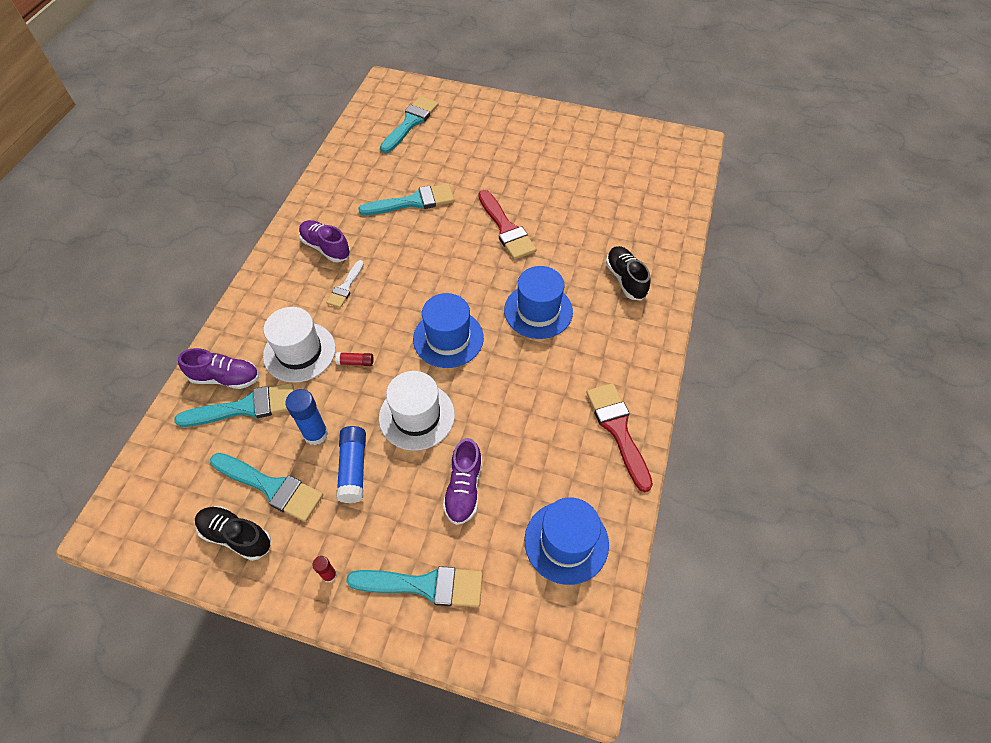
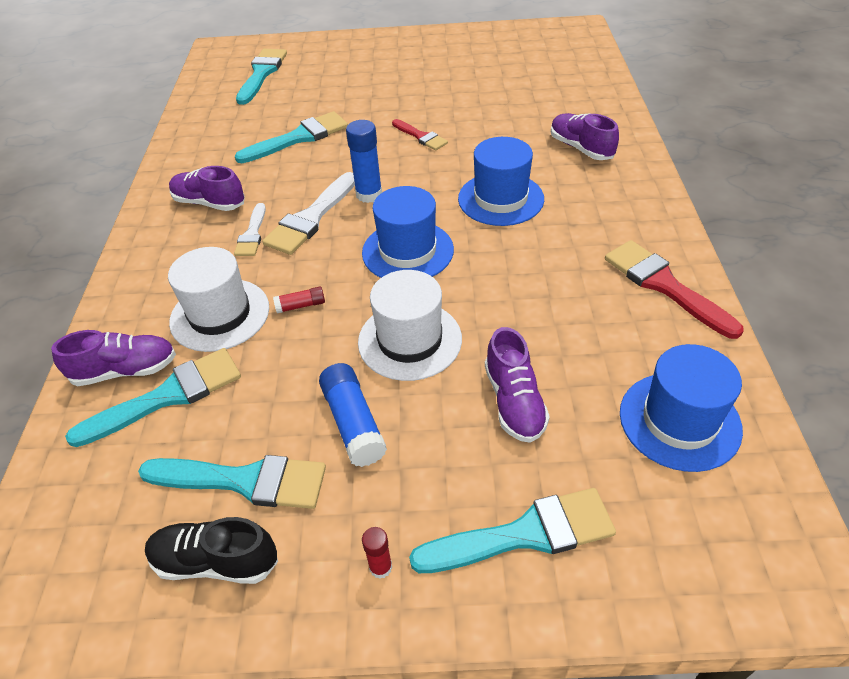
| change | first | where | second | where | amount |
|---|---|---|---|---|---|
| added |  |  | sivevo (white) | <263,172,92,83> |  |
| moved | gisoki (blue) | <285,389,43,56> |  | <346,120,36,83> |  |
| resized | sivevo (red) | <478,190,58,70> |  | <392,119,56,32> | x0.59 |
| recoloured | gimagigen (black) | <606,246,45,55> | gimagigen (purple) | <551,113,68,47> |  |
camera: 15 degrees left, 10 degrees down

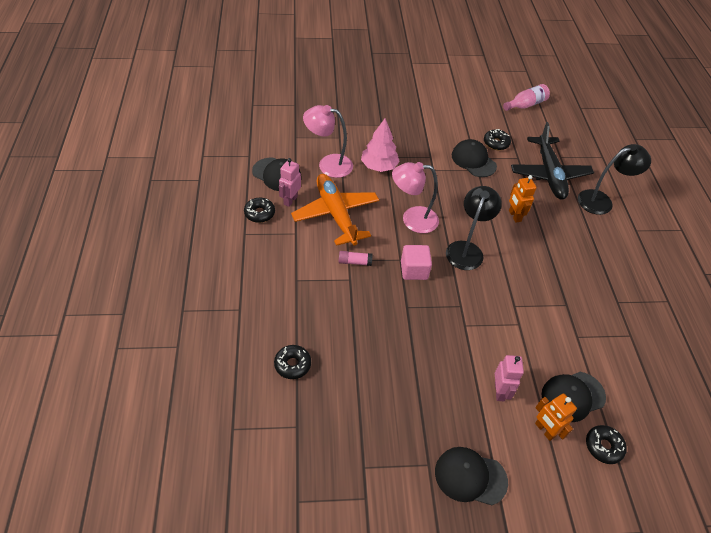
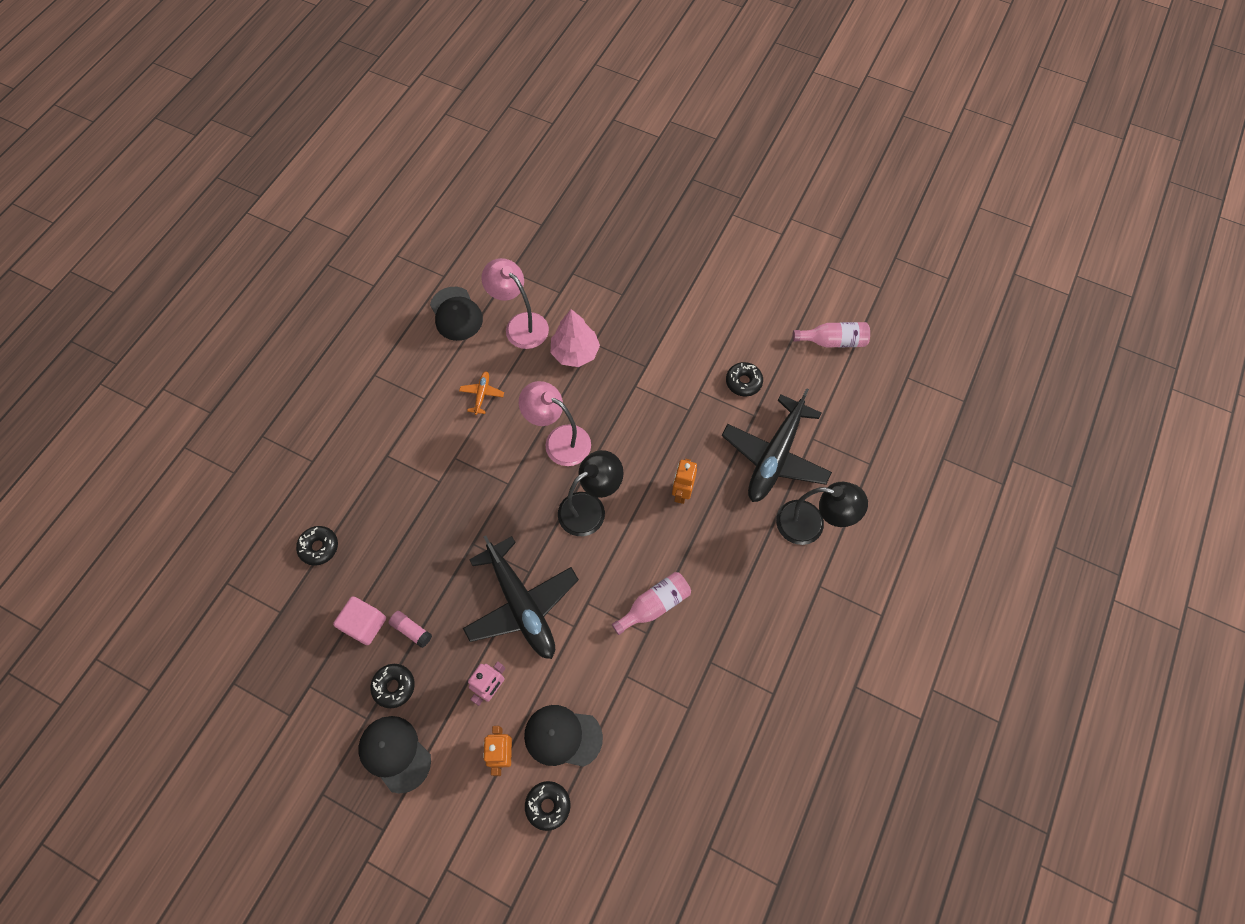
| change | first | where | second | where | amount |
|---|---|---|---|---|---|
| moved | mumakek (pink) | <401,245,31,35> |  | <333,596,53,49> |  |
| moved | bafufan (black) | <244,198,31,25> |  | <370,664,45,44> |  |
| moved | gisoki (pink) | <338,251,35,15> |  | <388,611,44,37> |  |
| resized | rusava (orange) | <291,174,88,72> |  | <459,371,45,44> | x0.41 |
| added |  |  | rusava (black) | <463,535,116,124> |  |
| added |  |  | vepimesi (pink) | <612,572,79,63> |  |
| removed | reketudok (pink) | <279,158,22,49> |  |  |  |
| removed | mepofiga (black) | <452,139,45,38> |  |  |  |
camera: 35 degrees right, 15 degrees up

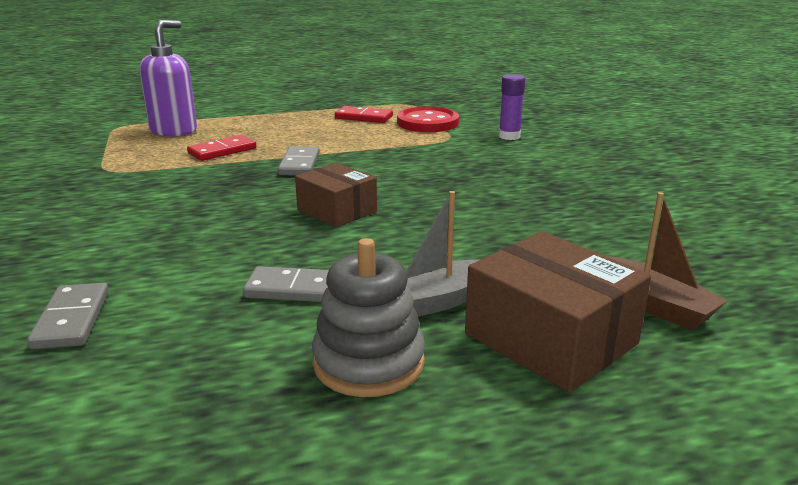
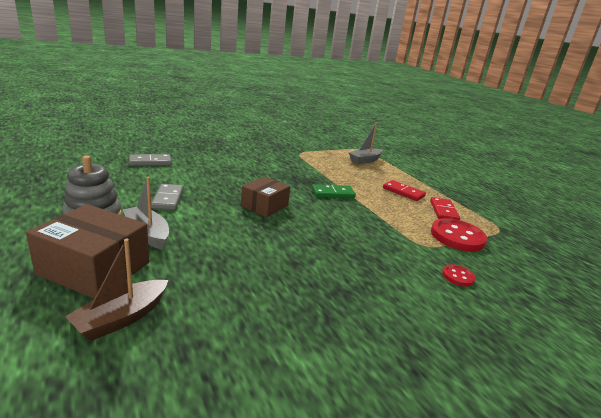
| change | first | where | second | where | amount |
|---|---|---|---|---|---|
| turned | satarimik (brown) | <465,231,186,161> |  | <26,204,123,95> | 75 degrees clockwise |
| recoloured | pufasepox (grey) | <278,146,42,29> | pufasepox (green) | <312,184,44,14> |  |
| replaced | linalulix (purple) | <139,20,58,117> | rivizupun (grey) | <349,122,34,42> |  |
| moved | pufasepox (red) | <187,135,69,26> |  | <383,180,43,21> |  |
| replaced | gisoki (purple) | <499,74,26,66> | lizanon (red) | <442,265,33,22> |  |
camera: 75 degrees right, 0 degrees up

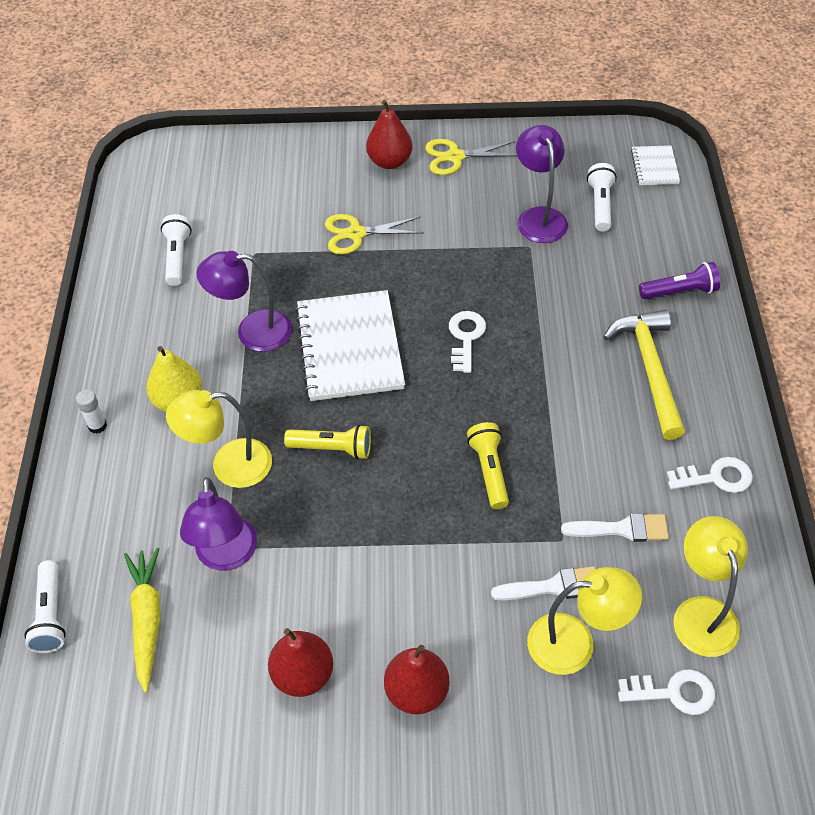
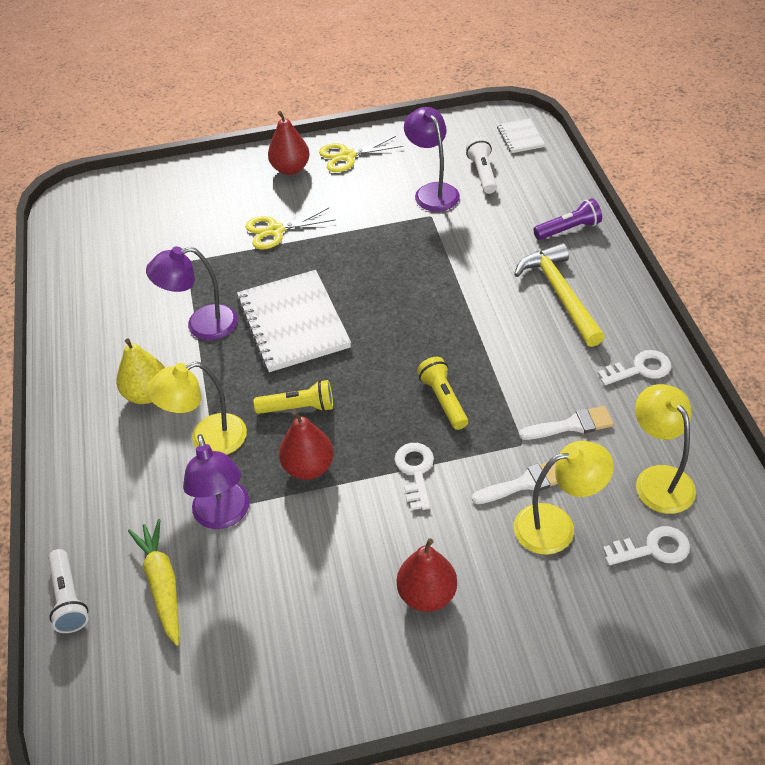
| change | first | where | second | where | amount |
|---|---|---|---|---|---|
| moved | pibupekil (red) | <268,628,65,69> |  | <279,410,55,70> |  |
| moved | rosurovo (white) | <449,311,37,62> |  | <394,443,40,67> |  |
| removed | gisoki (white) | <76,390,31,44> |  |  |  |
| removed | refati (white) | <161,214,31,72> |  |  |  |
camera: 10 degrees left, 5 degrees down

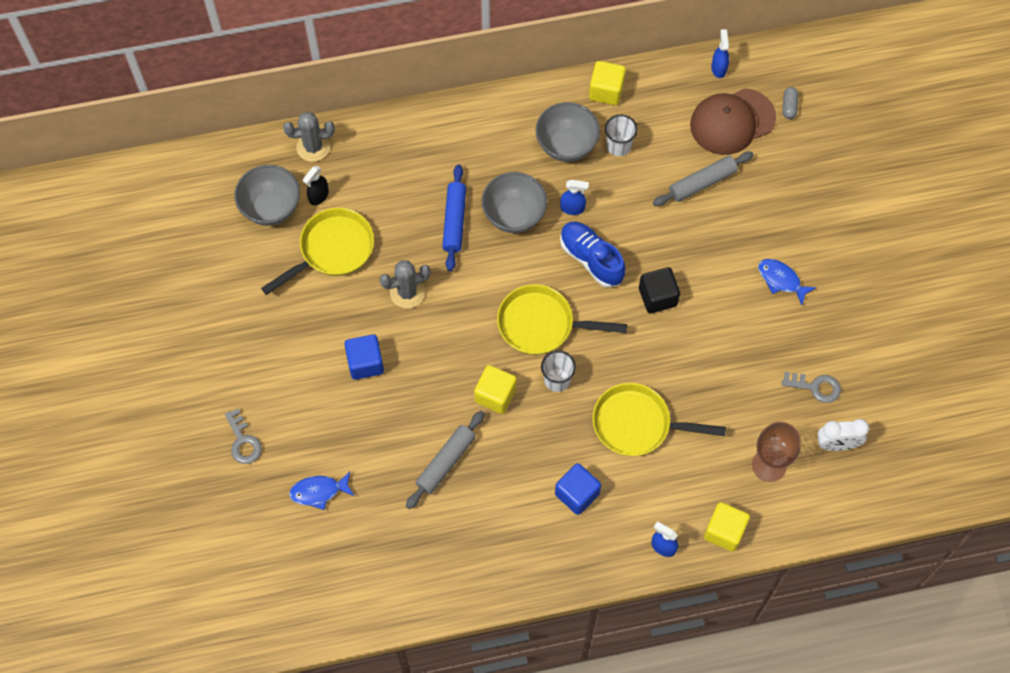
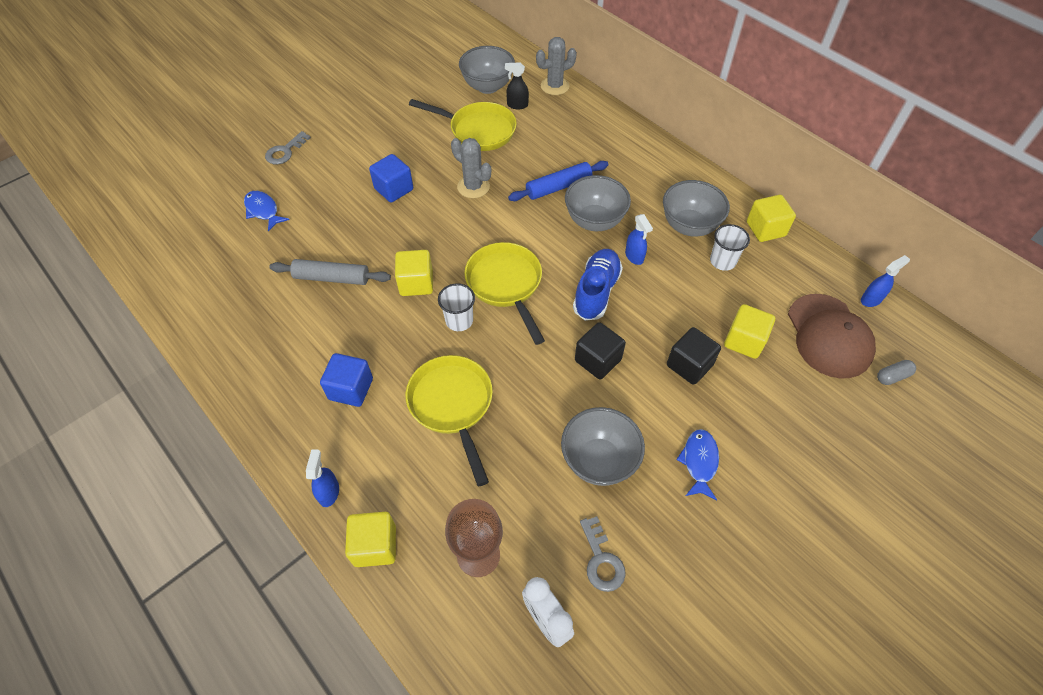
| change | first | where | second | where | amount |
|---|---|---|---|---|---|
| turned | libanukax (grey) | <283,111,52,51> |  | <536,37,41,58> | 75 degrees counterclockwise |
| added |  |  | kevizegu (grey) | <561,407,84,79> |  |
| added |  |  | mumakek (black) | <667,327,54,58> |  |
| replaced | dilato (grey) | <653,152,101,54> | mumakek (yellow) | <724,304,51,55> |  |
| turned | mepofiga (brown) | <690,88,86,67> |  | <788,294,88,85> | 135 degrees counterclockwise |
camera: 60 degrees right, 10 degrees down

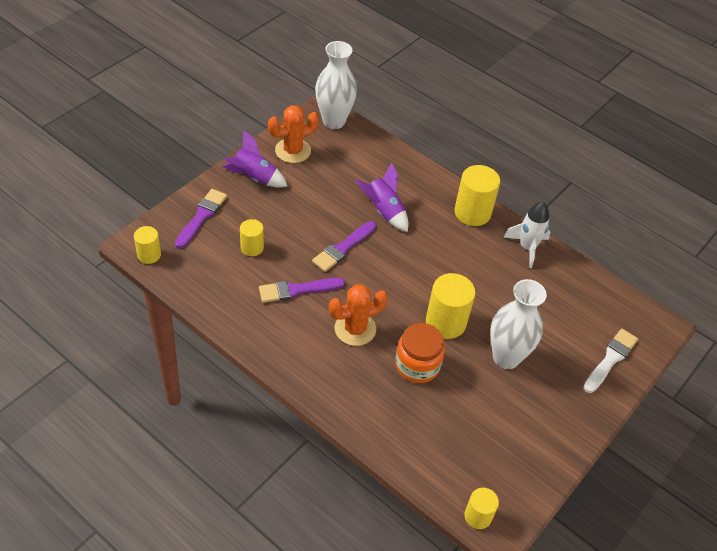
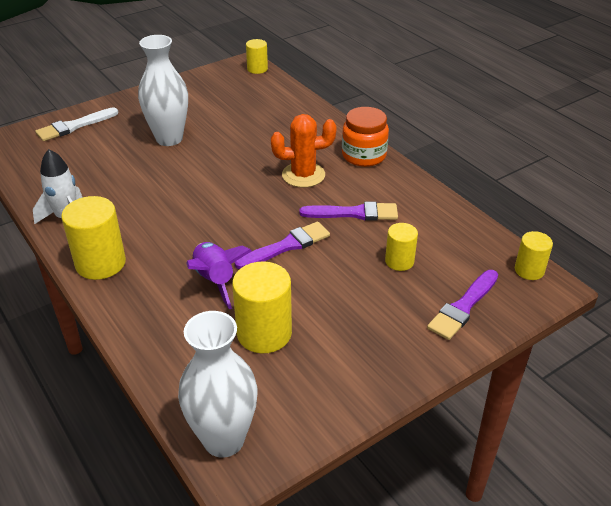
| change | first | where | second | where | amount |
|---|---|---|---|---|---|
| moved | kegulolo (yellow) | <426,273,49,66> |  | <232,262,60,91> |  |
| moved | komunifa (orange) | <395,323,50,60> |  | <342,107,47,60> |  |
| removed | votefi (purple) | <223,130,64,58> |  |  |  |
| removed | libanukax (orange) | <268,105,51,58> |  |  |  |
camera: 160 degrees left, 10 degrees down

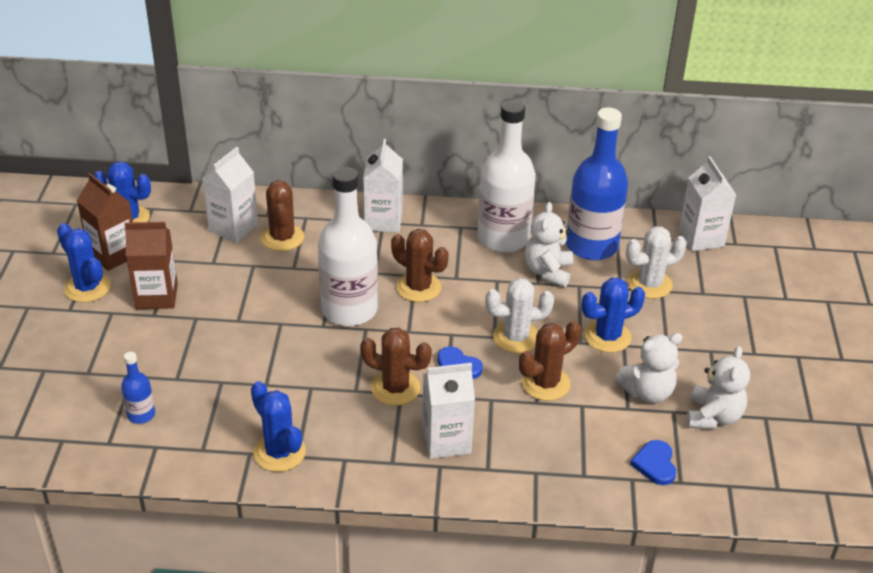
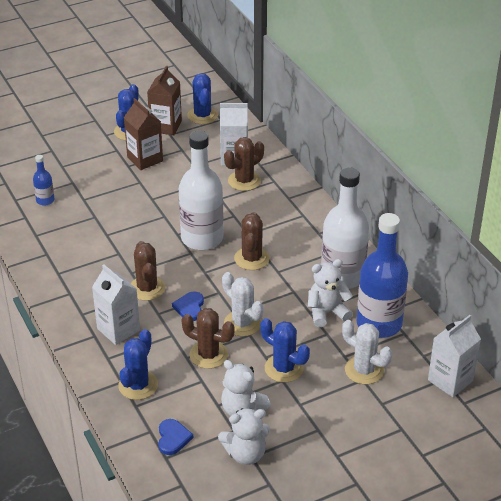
| change | first | where | second | where | amount |
|---|---|---|---|---|---|
| moved | libanukax (blue) | <251,381,55,91> |  | <118,329,40,71> |  |
| turned | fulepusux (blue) | <630,440,46,45> |  | <158,419,35,36> | 120 degrees clockwise |
| removed | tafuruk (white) | <363,139,40,94> |  |  |  |
camera: 60 degrees right, 0 degrees up

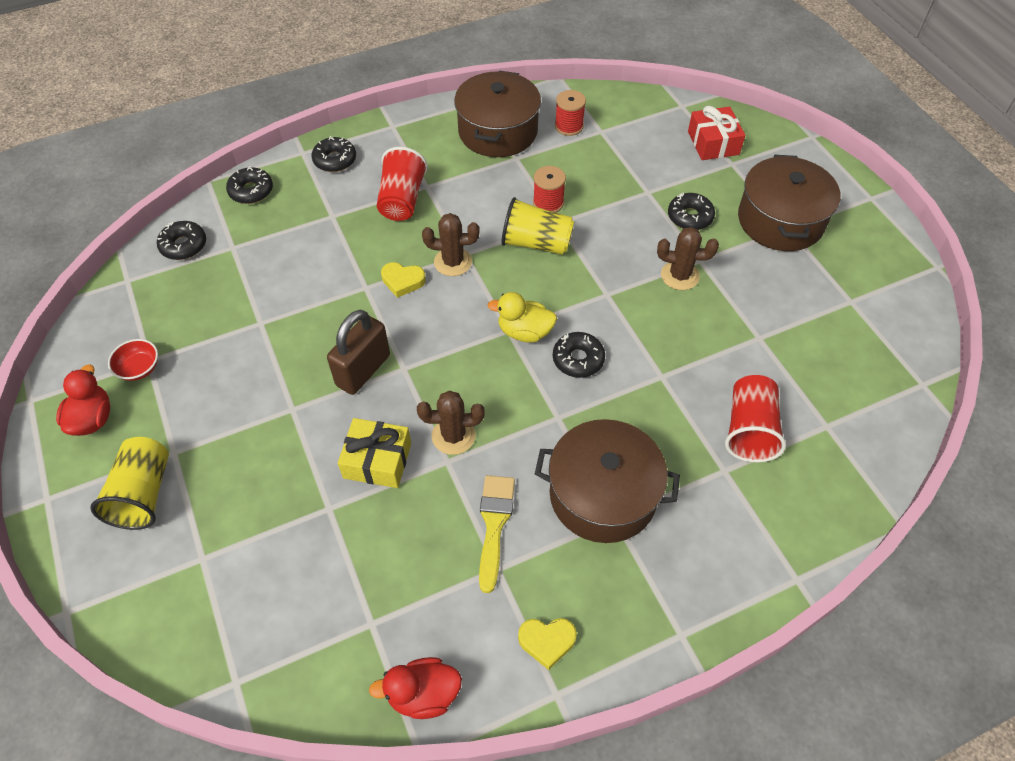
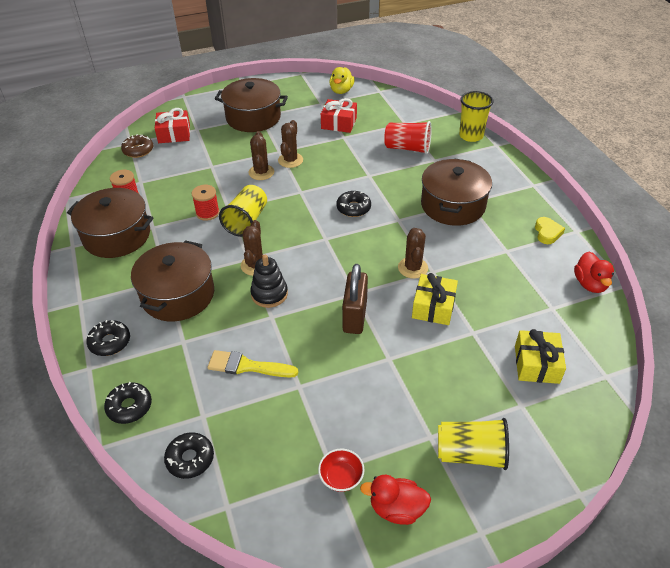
| change | first | where | second | where | amount |
|---|---|---|---|---|---|
| added |  |  | bafufan (brown) | <121,134,32,24> |  |
| replaced | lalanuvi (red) | <377,147,51,74> | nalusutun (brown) | <131,240,83,81> |  |
| moved | sivevo (yellow) | <479,475,36,118> |  | <207,350,91,28> |  |
| added |  |  | libanukax (brown) | <248,131,26,49> |  |
| replaced | fulepusux (yellow) | <381,262,45,36> | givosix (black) | <250,255,38,53> |  |
| added |  |  | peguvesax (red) | <321,98,36,35> |  |
| moved | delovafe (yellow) | <487,292,70,51> |  | <330,67,25,27> |  |
| turned | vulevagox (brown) | <327,310,63,85> |  | <342,264,26,70> | 60 degrees clockwise |
| added |  |  | lalanuvi (yellow) | <459,91,35,51> |  |
| added |  |  | peguvesax (yellow) | <515,329,51,55> |  |
| removed | bafufan (black) | <668,193,47,37> |  |  |  |
camera: 85 degrees left, 10 degrees down

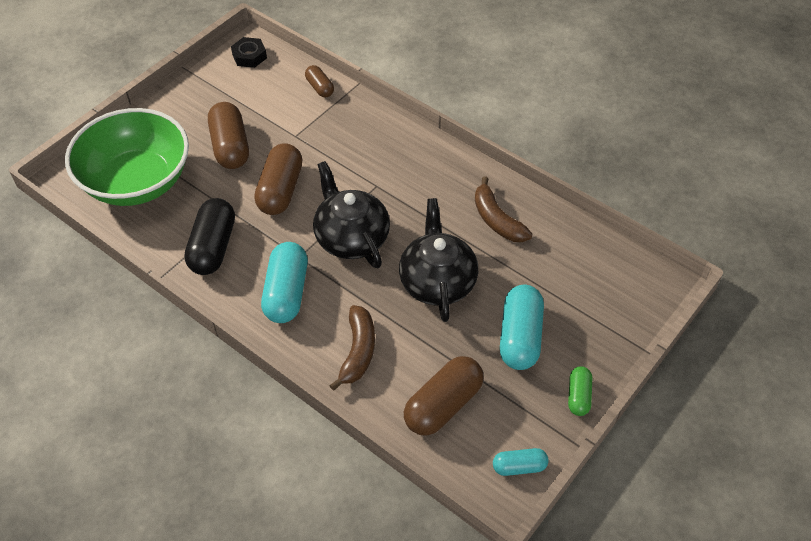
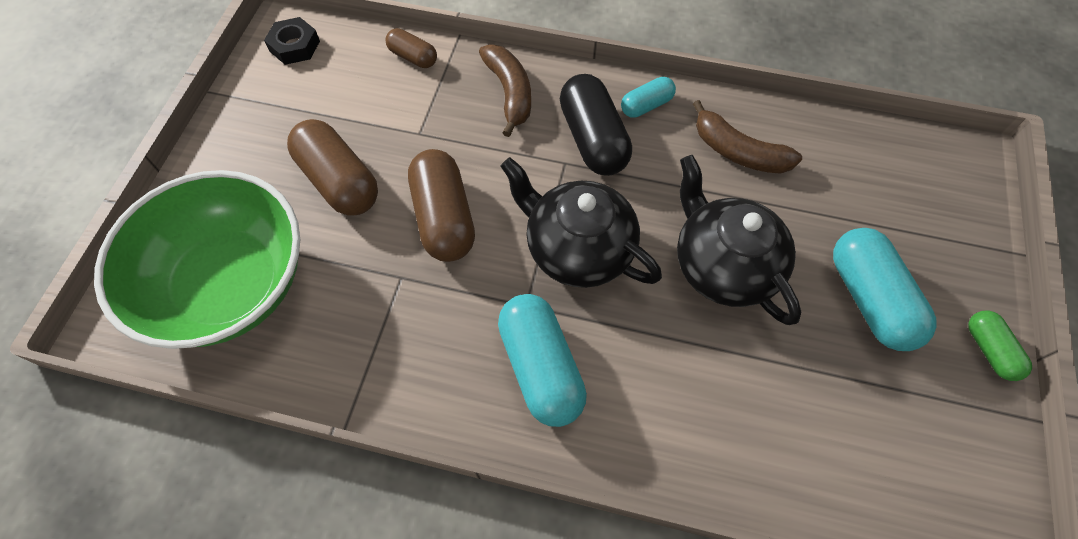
| change | first | where | second | where | amount |
|---|---|---|---|---|---|
| moved | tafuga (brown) | <329,305,46,86> |  | <479,44,52,93> |  |
| moved | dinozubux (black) | <184,198,51,77> |  | <560,74,72,102> |  |
| moved | dinozubux (turquoise) | <493,448,56,28> |  | <621,77,55,41> |  |
| removed | dinozubux (brown) | <404,356,80,80> |  |  |  |
camera: 25 degrees left, 10 degrees up

